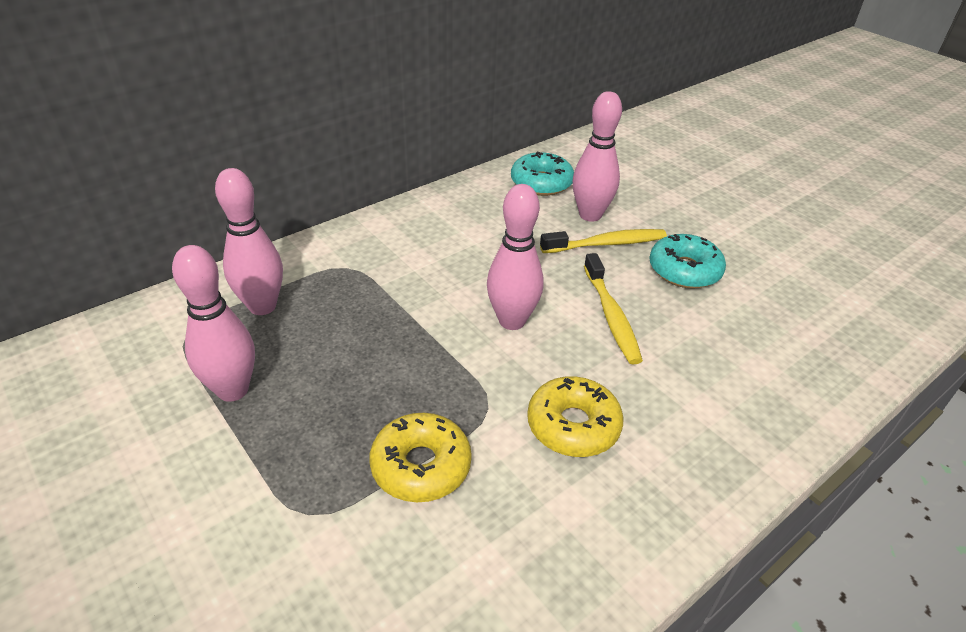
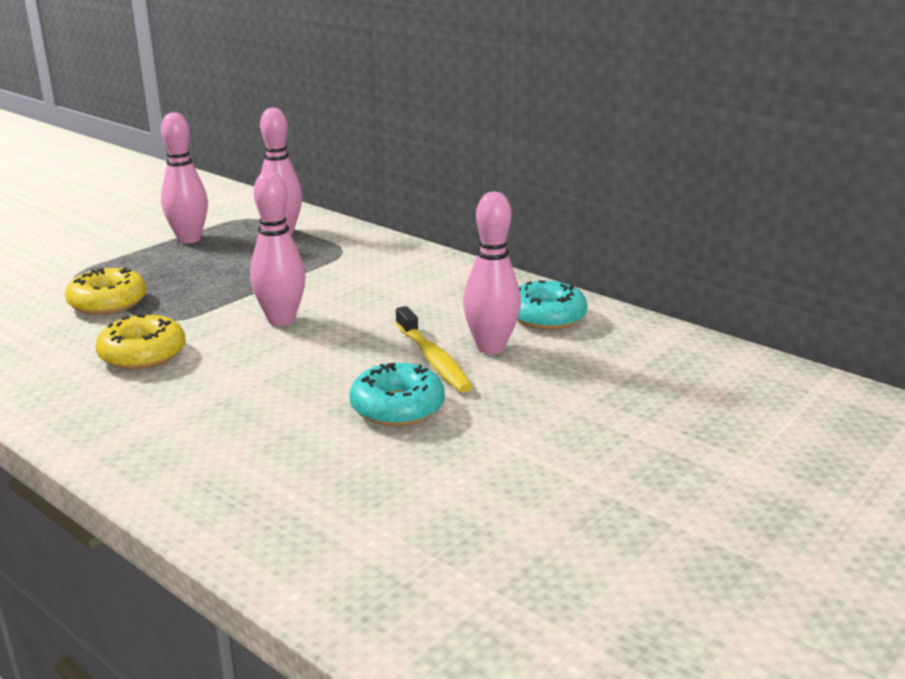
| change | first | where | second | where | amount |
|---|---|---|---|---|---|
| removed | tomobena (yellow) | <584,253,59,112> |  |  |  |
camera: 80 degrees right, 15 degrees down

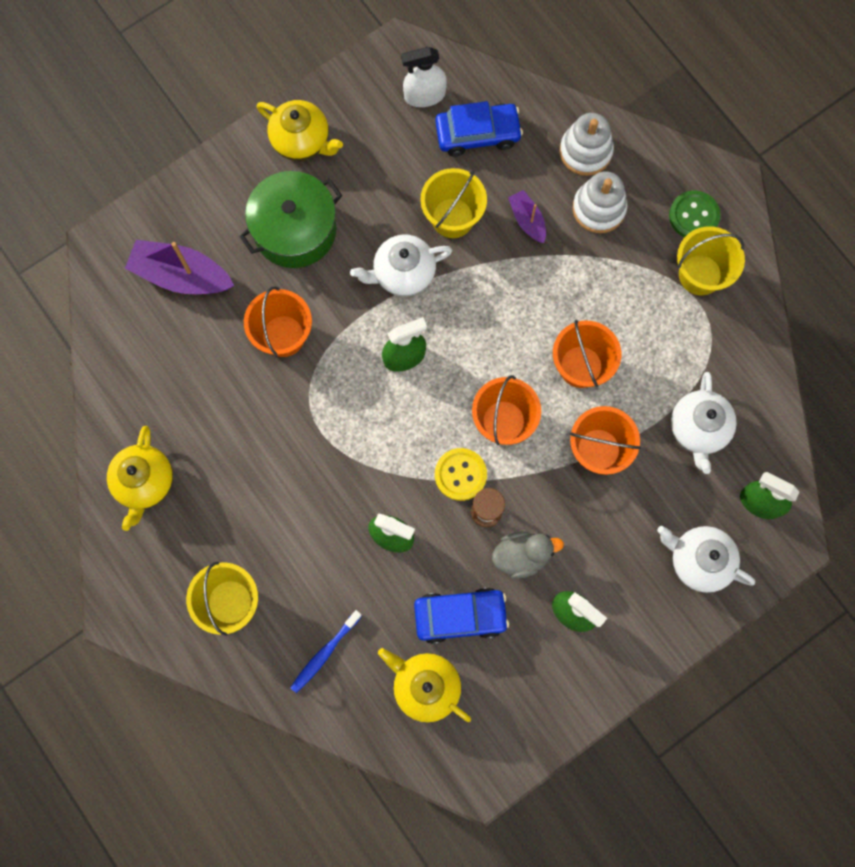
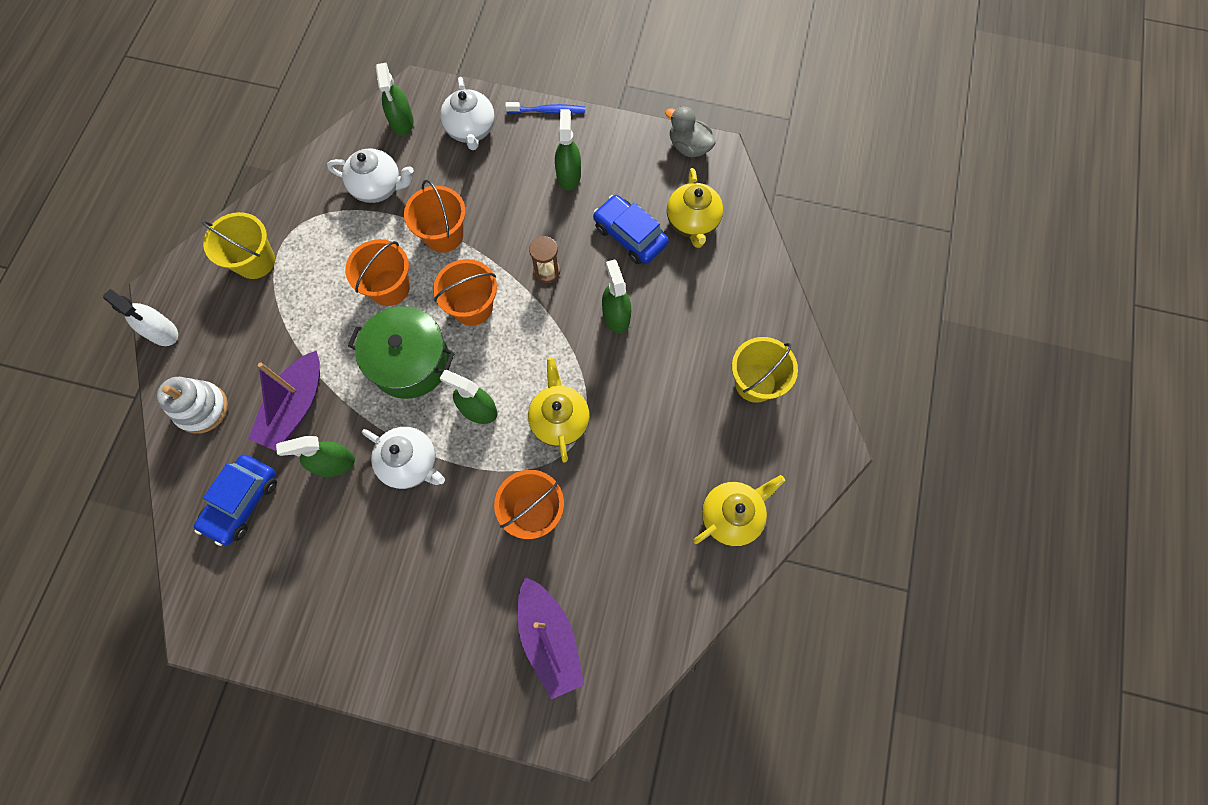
| change | first | where | second | where | amount |
|---|---|---|---|---|---|
| moved | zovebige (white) | <401,47,46,60> |  | <103,289,75,57> |  |
| turned | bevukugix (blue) | <435,101,88,56> |  | <194,455,83,91> | 105 degrees counterclockwise |
| resized | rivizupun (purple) | <508,190,38,53> |  | <248,351,72,100> | x1.82 |
| replaced | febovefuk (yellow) | <420,168,67,70> | zovebige (green) | <276,436,79,41> |  |
| turned | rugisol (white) | <671,372,66,102> |  | <327,148,87,55> | 45 degrees clockwise |
| moved | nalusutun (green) | <239,171,103,97> |  | <348,306,107,93> |  |
| moved | tomobena (blue) | <290,610,72,83> |  | <505,102,80,12> |  |
| moved | rugisol (yellow) | <257,100,86,61> |  | <528,357,62,105> |  |
| moved | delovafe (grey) | <492,532,72,47> |  | <665,106,51,51> |  |
| removed | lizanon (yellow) | <435,448,52,53> |  |  |  |
| removed | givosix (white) | <572,171,55,62> |  |  |  |
| removed | lizanon (green) | <669,190,52,47> |  |  |  |
camera: 130 degrees left, 5 degrees down

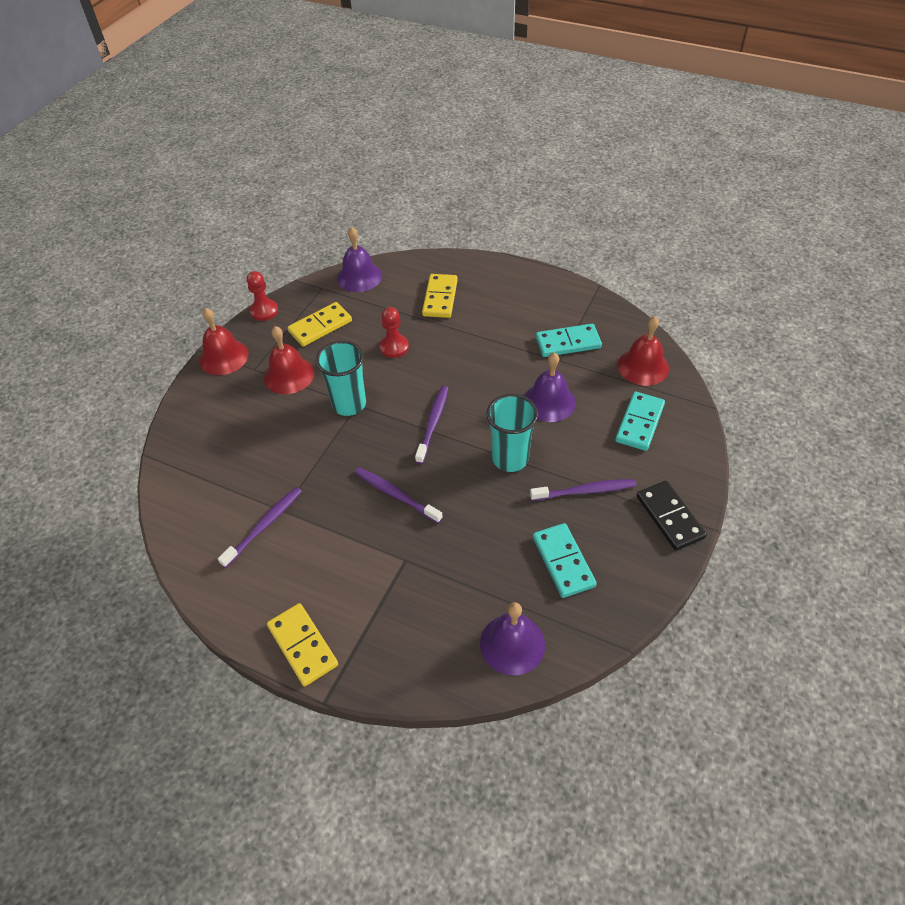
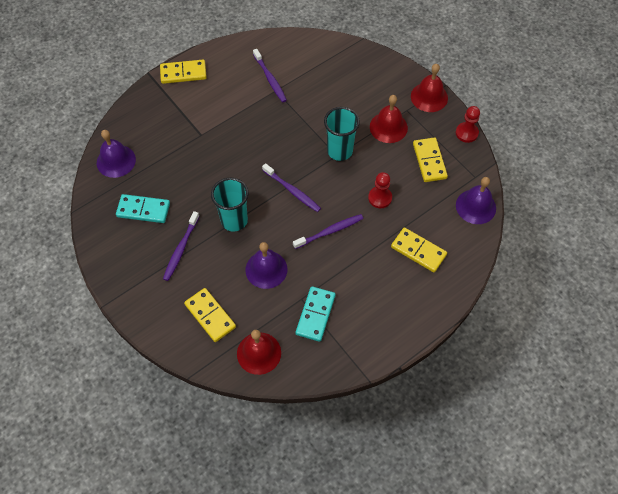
| change | first | where | second | where | amount |
|---|---|---|---|---|---|
| recoloured | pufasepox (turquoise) | <615,391,50,60> | pufasepox (yellow) | <184,288,52,54> |  |
| moved | tomobena (purple) | <355,467,88,56> |  | <293,214,70,35> |  |
| removed | pufasepox (black) | <637,481,70,70> |  |  |  |
camera: 115 degrees right, 10 degrees up

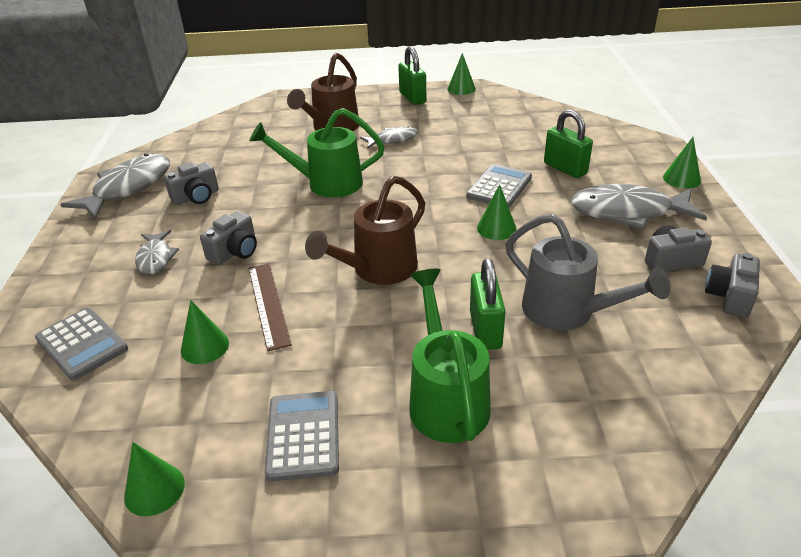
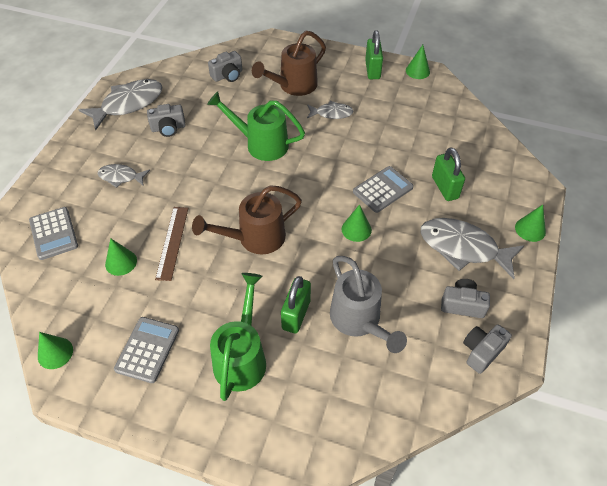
| change | first | where | second | where | amount |
|---|---|---|---|---|---|
| turned | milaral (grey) | <135,230,44,44> |  | <98,164,52,24> | 90 degrees clockwise |
| moved | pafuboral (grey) | <200,211,57,54> |  | <208,51,34,31> |  |
camera: 20 degrees right, 15 degrees up

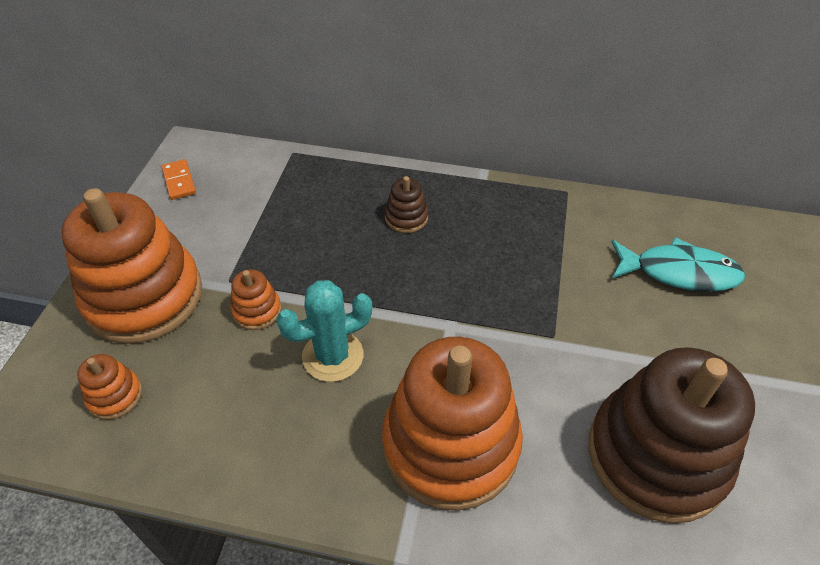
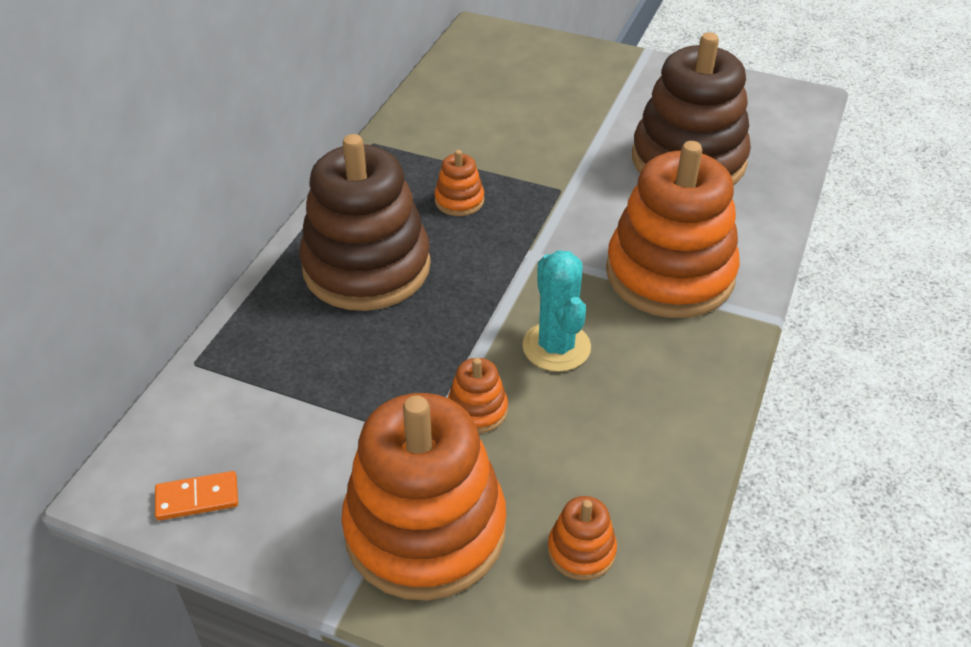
| change | first | where | second | where | amount |
|---|---|---|---|---|---|
| resized | givosix (brown) | <385,176,43,57> |  | <299,134,132,177> | x2.40 |
| added |  |  | givosix (orange) | <434,150,50,66> |  |
| removed | milaral (turquoise) | <611,237,134,55> |  |  |  |
camera: 80 degrees left, 5 degrees down

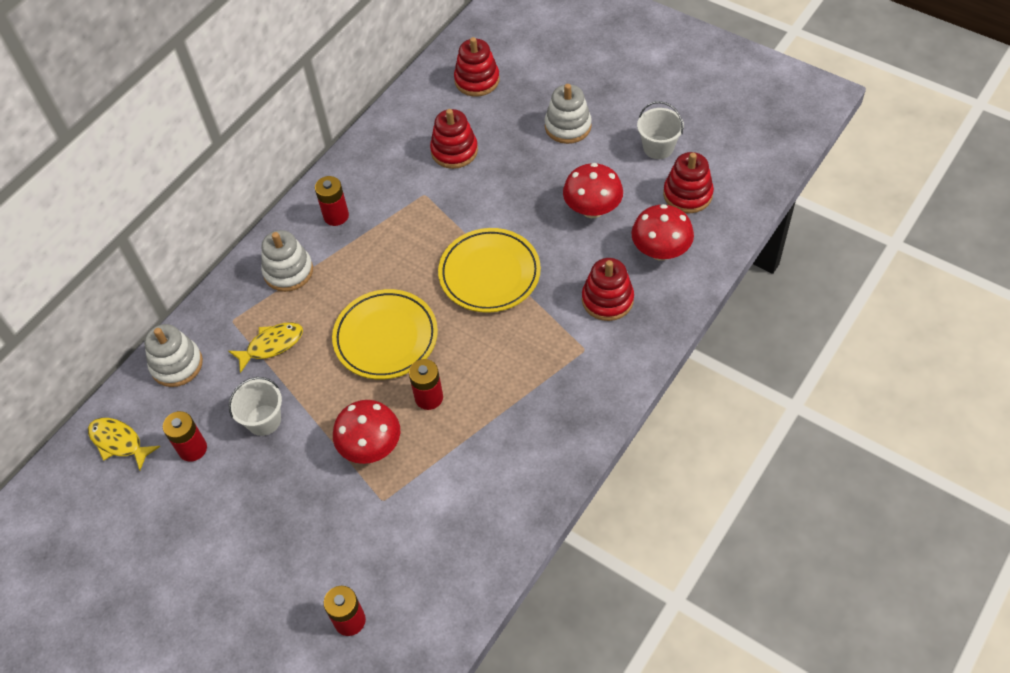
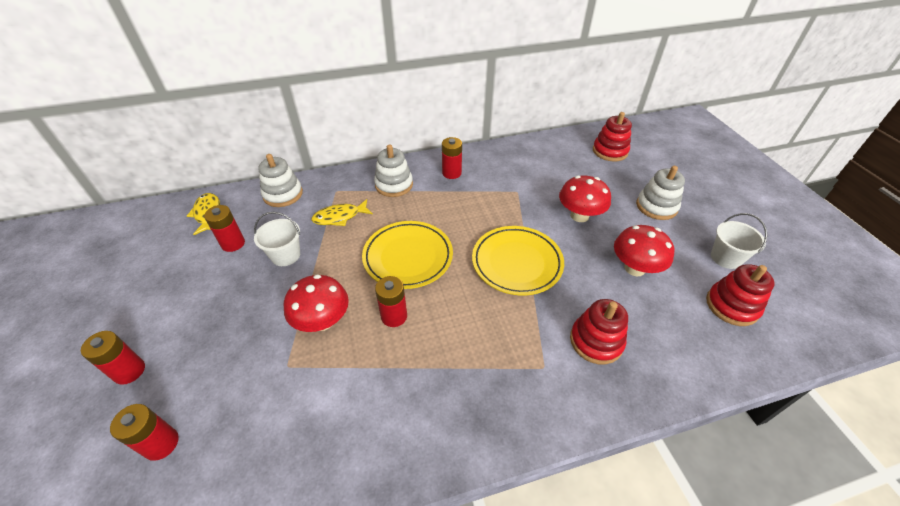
| change | first | where | second | where | amount |
|---|---|---|---|---|---|
| added |  |  | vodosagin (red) | <81,331,64,54> |  |
| turned | milaral (yellow) | <229,322,74,51> |  | <311,199,62,27> | 150 degrees clockwise |
| moved | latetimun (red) | <631,204,63,57> |  | <559,176,52,46> |  |
| removed | givosix (red) | <430,109,48,60> |  |  |  |
camera: 35 degrees right, 10 degrees down

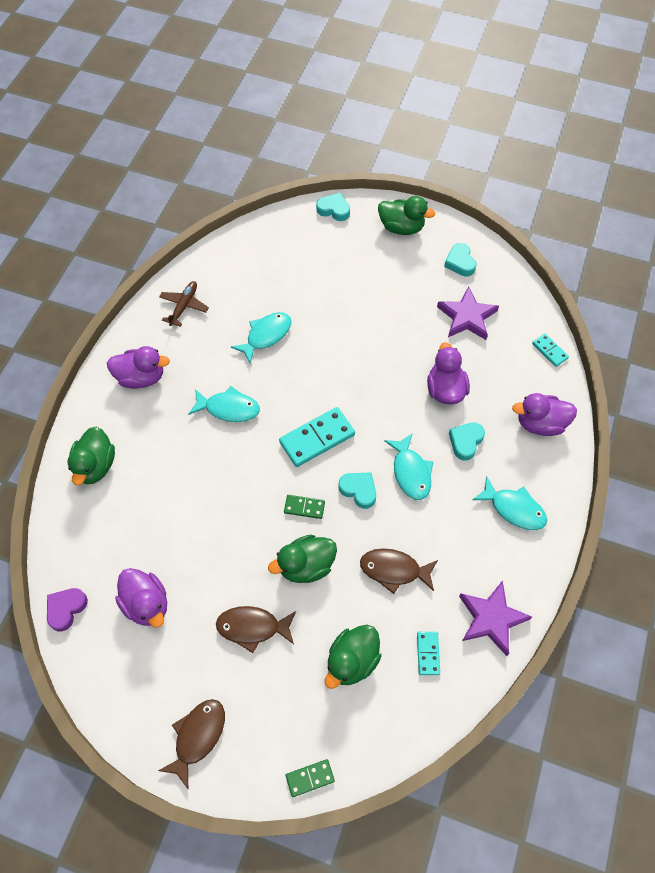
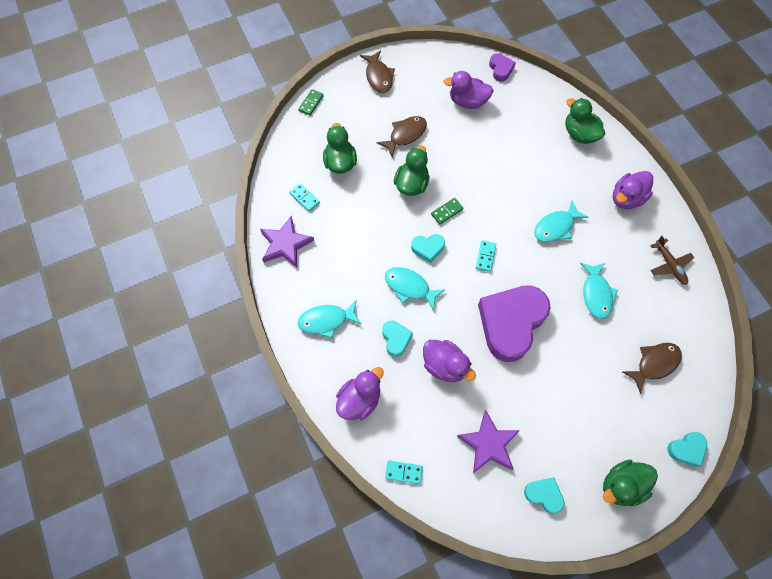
| change | first | where | second | where | amount |
|---|---|---|---|---|---|
| resized | pufasepox (turquoise) | <279,407,76,60> |  | <476,240,20,32> | x0.53 |
| added |  |  | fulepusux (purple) | <478,285,73,77> |  |
| moved | milaral (brown) | <360,548,78,46> |  | <622,343,60,51> |  |
camera: 135 degrees right, 5 degrees up

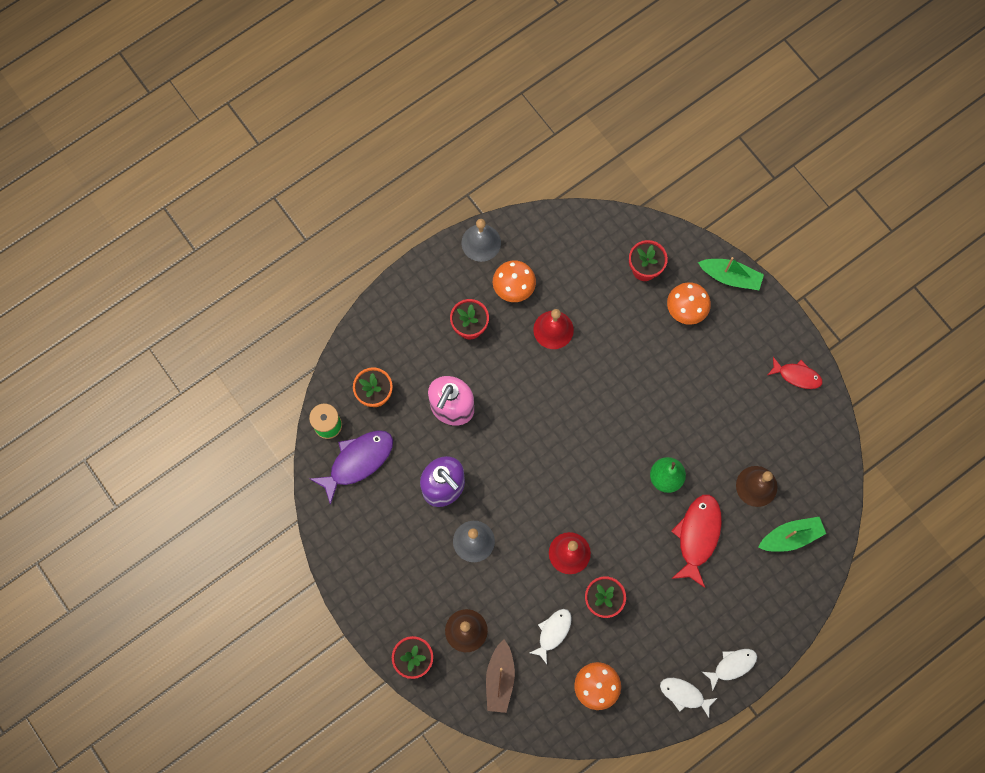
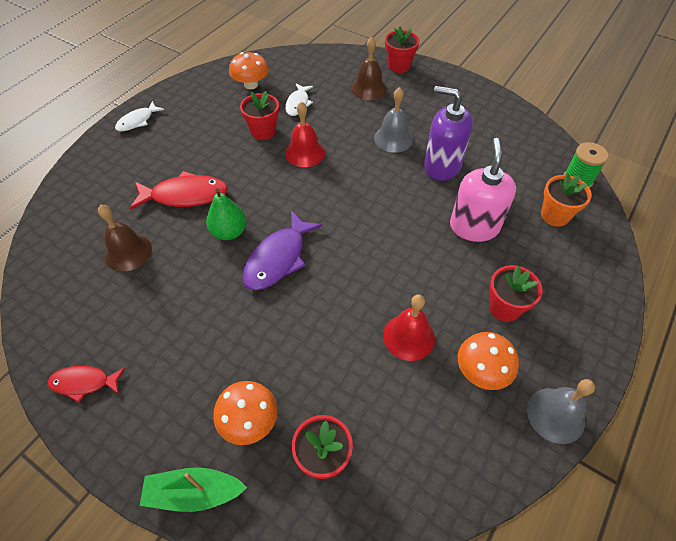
| change | first | where | second | where | amount |
|---|---|---|---|---|---|
| turned | milaral (red) | <671,494,51,94> |  | <130,171,98,39> | 90 degrees counterclockwise |
| moved | milaral (purple) | <310,430,83,75> |  | <242,211,80,80> |  |
| removed | rivizupun (brown) | <486,640,29,73> |  |  |  |
| removed | milaral (white) | <660,678,57,39> |  |  |  |
| removed | rivizupun (green) | <758,517,68,35> |  |  |  |
camera: 160 degrees right, 20 degrees down

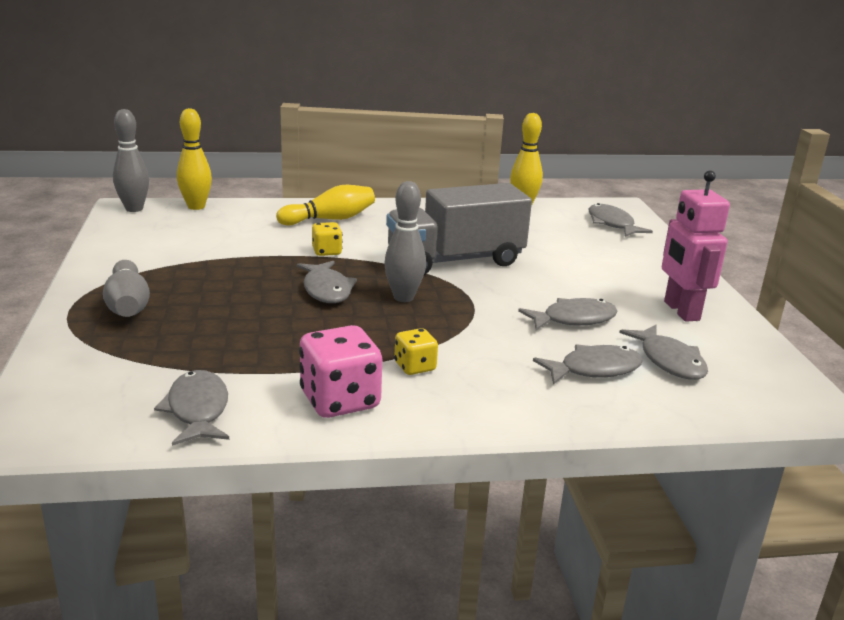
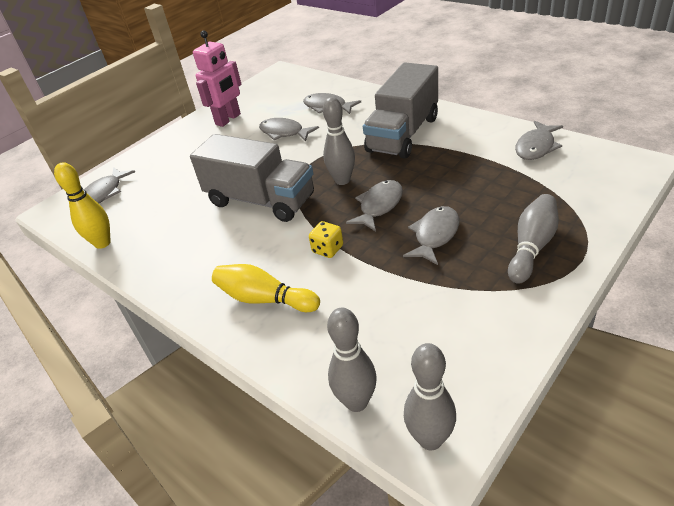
| change | first | where | second | where | amount |
|---|---|---|---|---|---|
| recoloured | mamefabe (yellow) | <177,108,35,102> | mamefabe (grey) | <327,308,50,104> |  |
| replaced | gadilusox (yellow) | <394,328,44,47> | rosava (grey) | <363,62,75,97> |  |
| moved | milaral (grey) | <619,325,89,55> |  | <403,206,56,59> |  |
| removed | gadilusox (pink) | <299,325,83,93> |  |  |  |
camera: 125 degrees left, 15 degrees up

